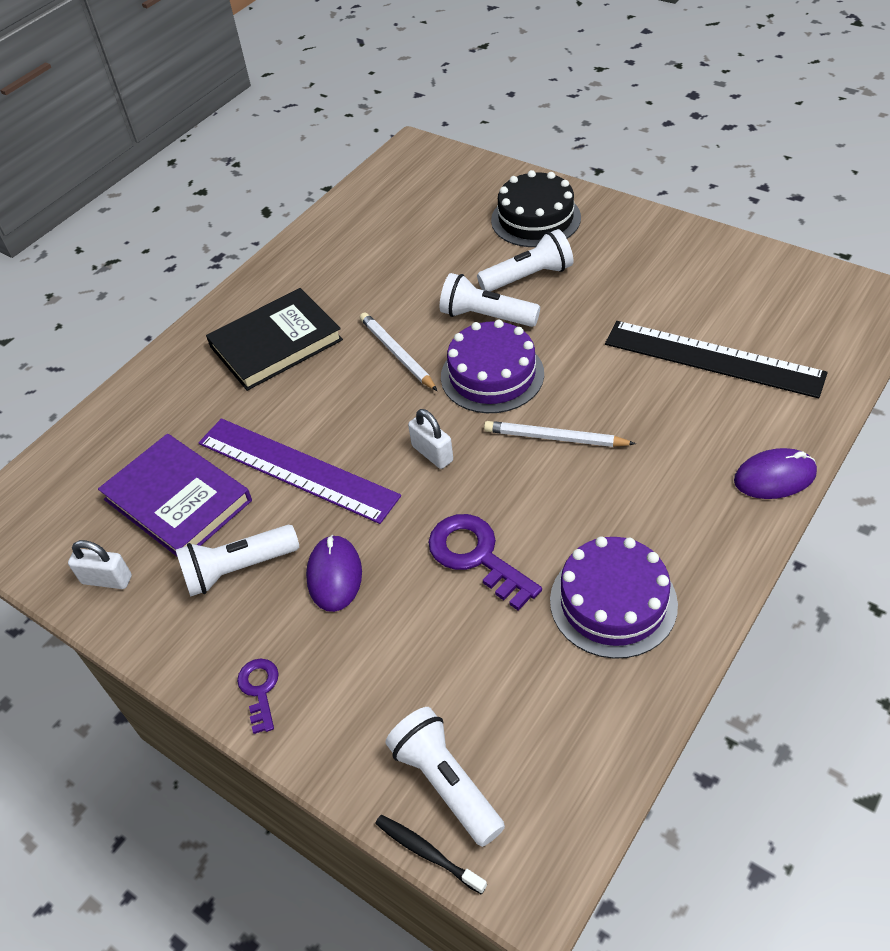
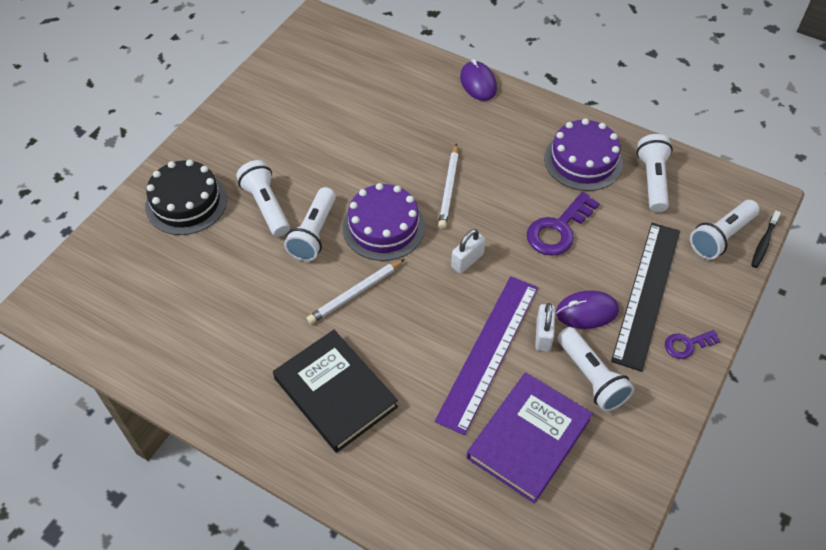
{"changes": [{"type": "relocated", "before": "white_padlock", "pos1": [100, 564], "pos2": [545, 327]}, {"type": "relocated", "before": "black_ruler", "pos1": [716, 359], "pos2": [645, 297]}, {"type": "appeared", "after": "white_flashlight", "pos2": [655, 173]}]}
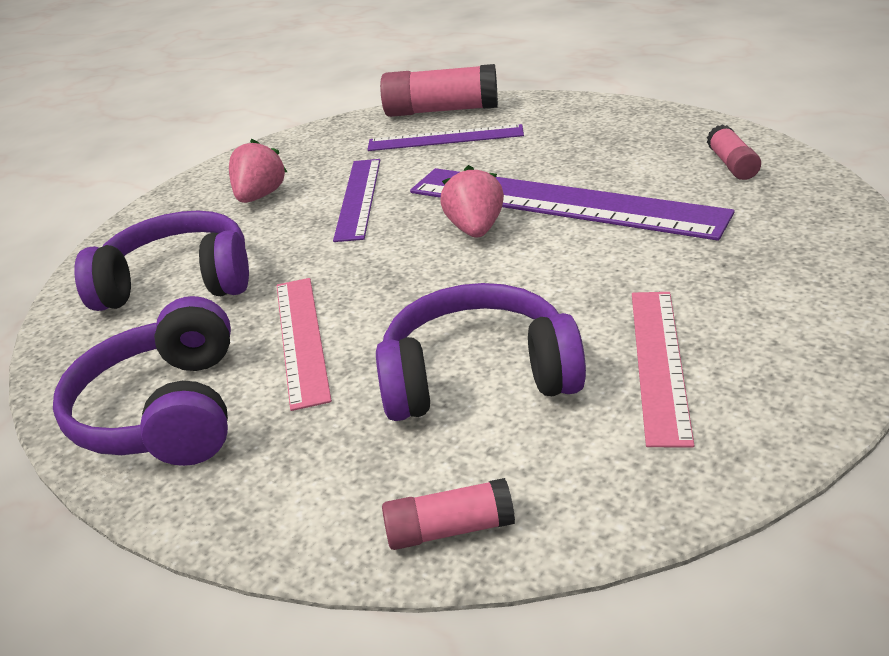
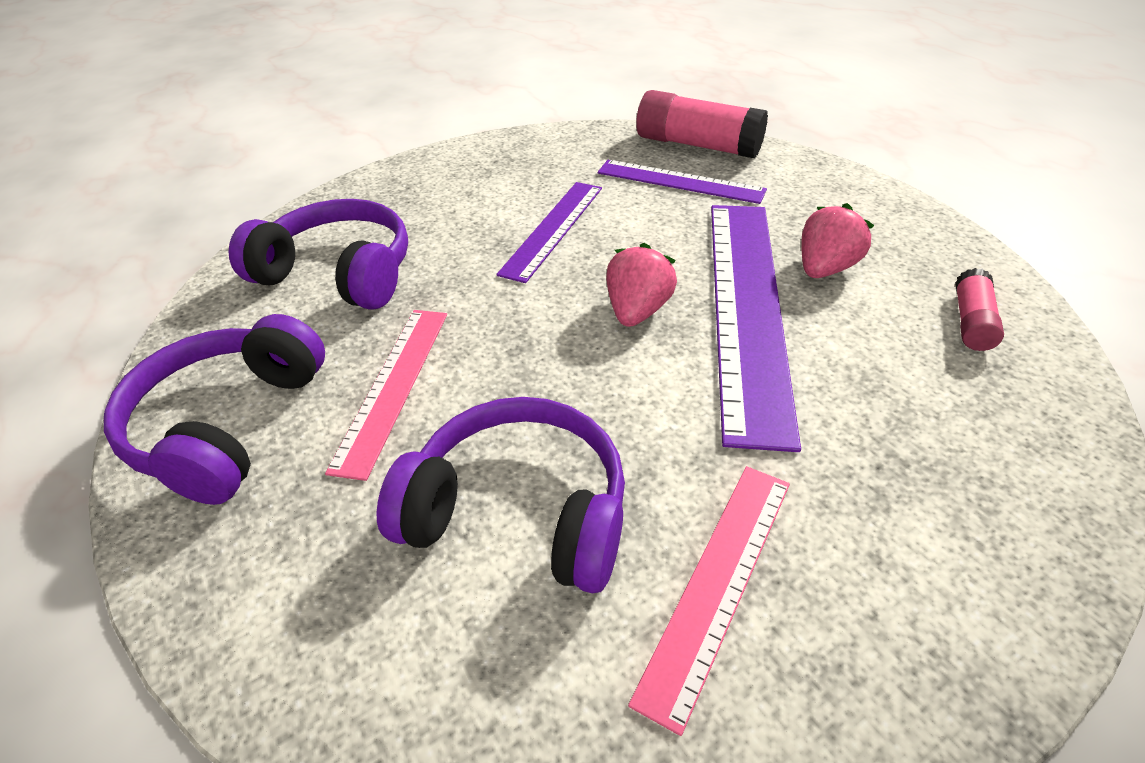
{"changes": [{"type": "relocated", "before": "pink_strawberry", "pos1": [258, 171], "pos2": [837, 240]}, {"type": "missing", "before": "pink_glue_stick", "pos1": [448, 514]}, {"type": "spun", "before": "purple_ruler", "pos1": [572, 204], "pos2": [756, 328], "turn": 45}]}
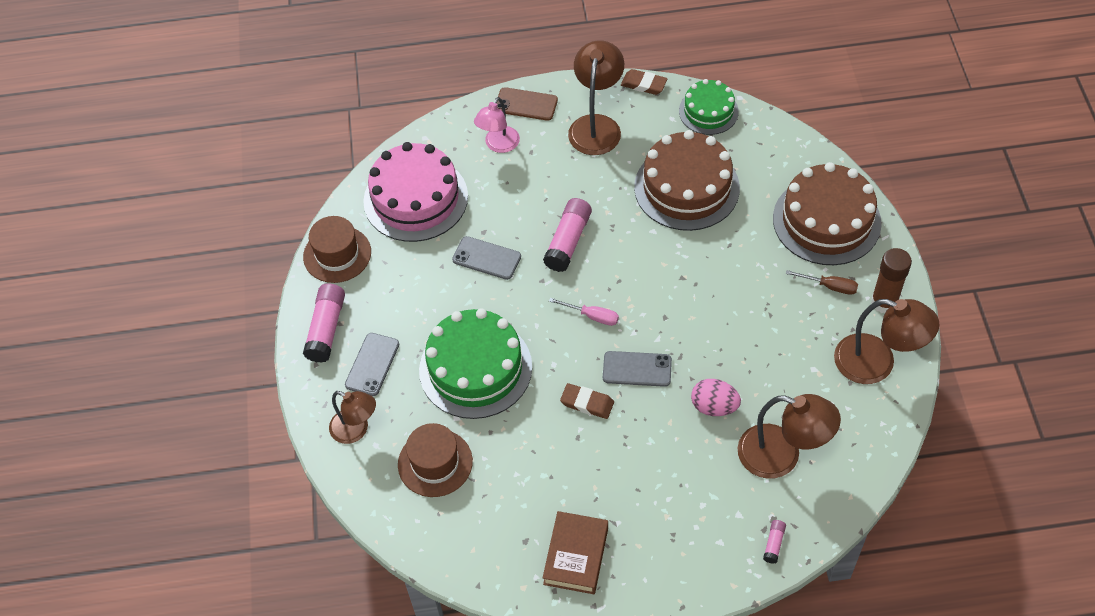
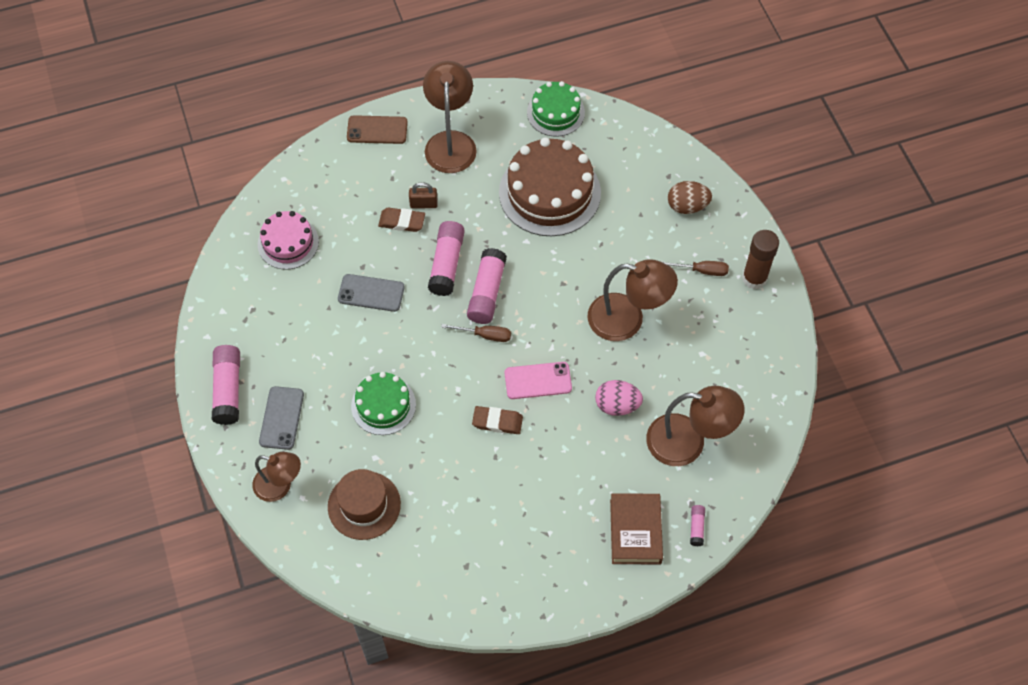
{"changes": [{"type": "missing", "before": "brown_hat", "pos1": [337, 249]}, {"type": "size", "before": "pink_cake", "pos1": [415, 192], "pos2": [288, 240], "scale": 0.59}, {"type": "size", "before": "green_cake", "pos1": [475, 363], "pos2": [383, 403], "scale": 0.59}, {"type": "missing", "before": "pink_lamp", "pos1": [497, 125]}, {"type": "relocated", "before": "brown_book", "pos1": [575, 552], "pos2": [636, 528]}, {"type": "colour", "before": "pink_screwdriver", "after": "brown_screwdriver", "pos1": [584, 312], "pos2": [476, 333]}, {"type": "colour", "before": "grey_phone", "after": "pink_phone", "pos1": [637, 369], "pos2": [538, 380]}, {"type": "relocated", "before": "brown_eraser", "pos1": [644, 82], "pos2": [401, 220]}, {"type": "exchanged", "before": "brown_cake", "after": "brown_egg", "pos1": [827, 213], "pos2": [690, 197]}, {"type": "relocated", "before": "brown_lamp", "pos1": [886, 341], "pos2": [633, 300]}, {"type": "appeared", "after": "brown_padlock", "pos2": [423, 195]}, {"type": "appeared", "after": "pink_glue_stick", "pos2": [487, 286]}]}
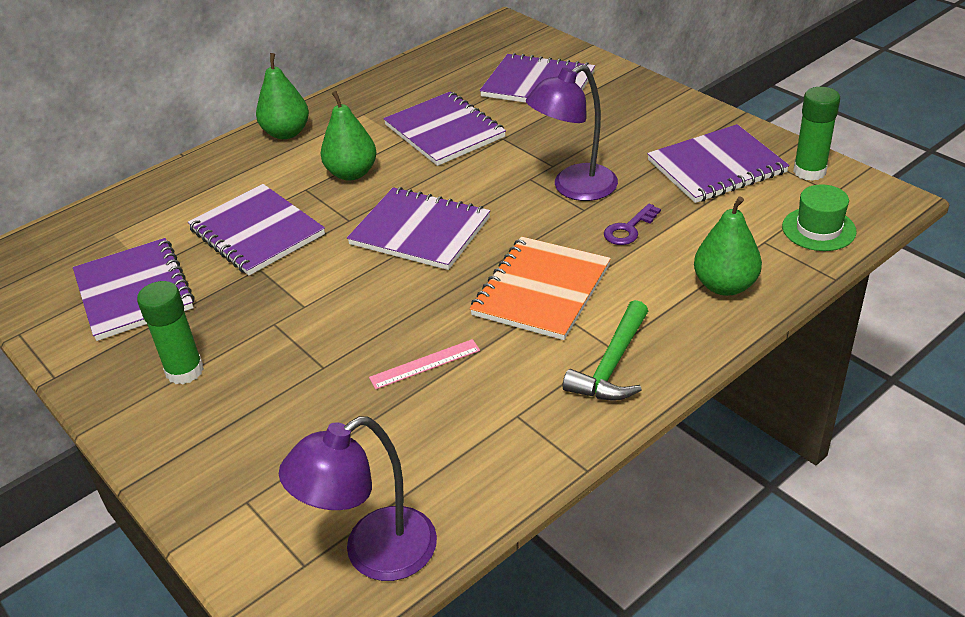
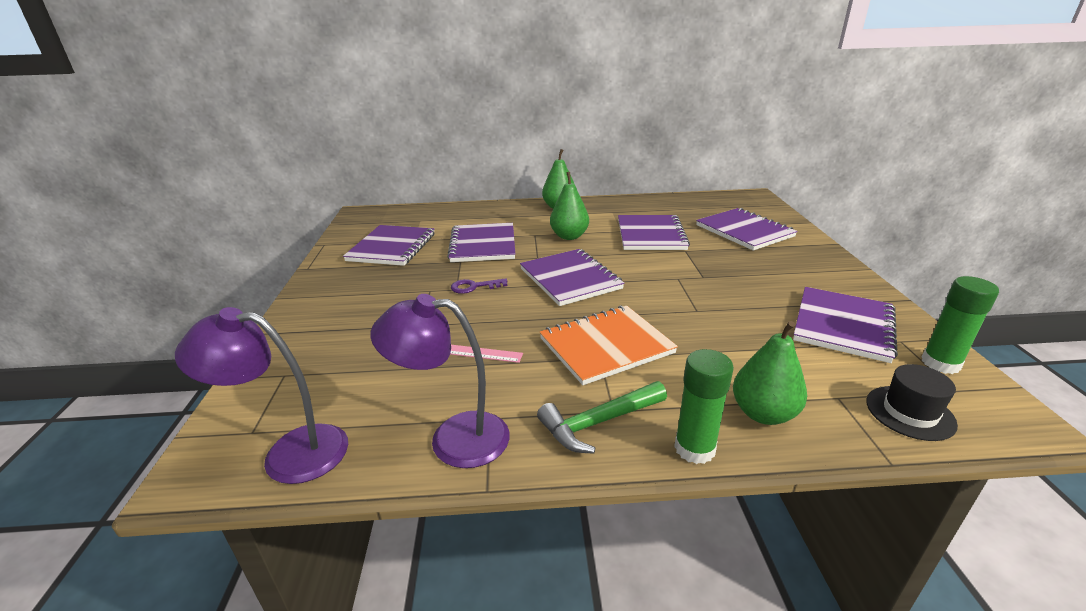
{"changes": [{"type": "relocated", "before": "green_glue_stick", "pos1": [170, 332], "pos2": [704, 406]}, {"type": "relocated", "before": "purple_lamp", "pos1": [572, 132], "pos2": [440, 381]}, {"type": "relocated", "before": "purple_key", "pos1": [632, 224], "pos2": [479, 286]}, {"type": "spun", "before": "purple_notebook", "pos1": [718, 163], "pos2": [845, 325], "turn": -75}, {"type": "colour", "before": "green_hat", "after": "black_hat", "pos1": [819, 217], "pos2": [912, 402]}]}
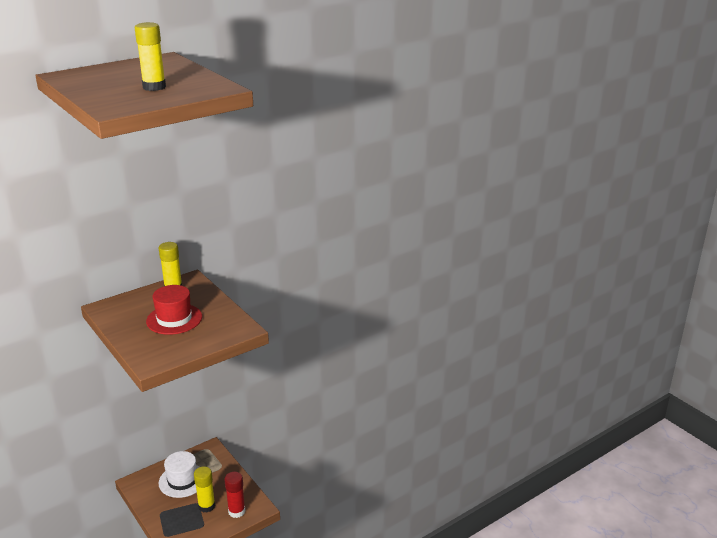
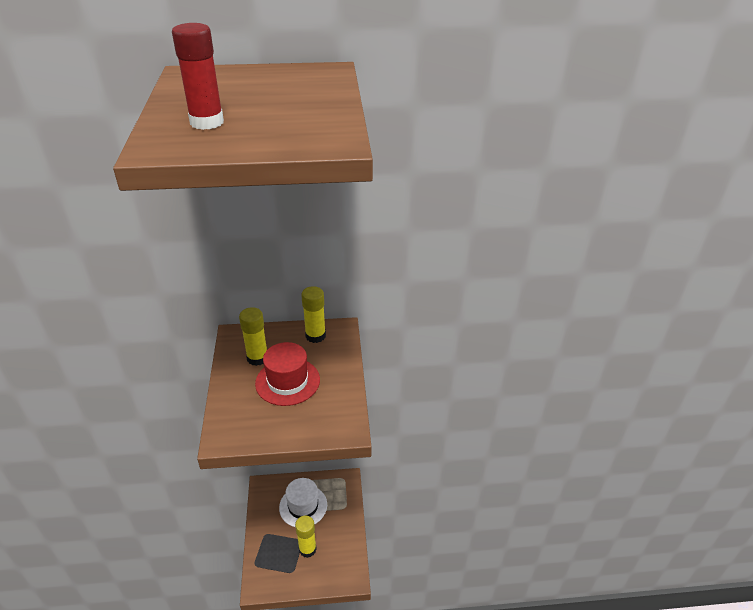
{"changes": [{"type": "relocated", "before": "yellow_glue_stick", "pos1": [150, 56], "pos2": [253, 336]}, {"type": "relocated", "before": "red_glue_stick", "pos1": [235, 495], "pos2": [198, 76]}]}
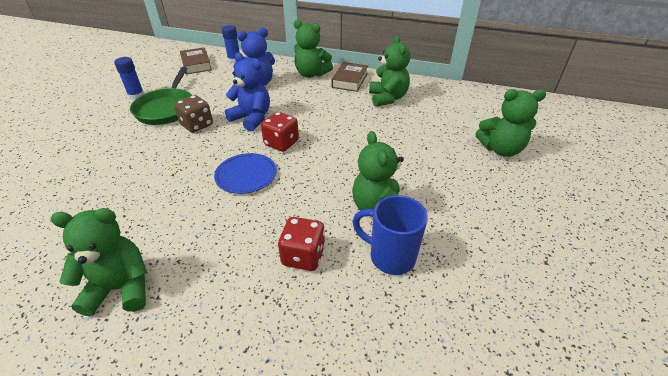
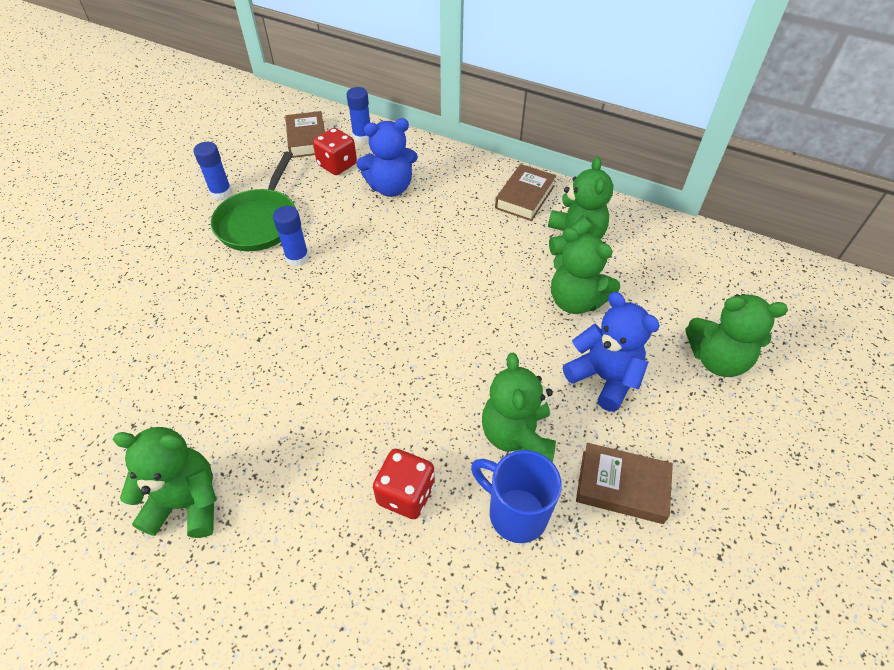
{"changes": [{"type": "exchanged", "before": "brown_dice", "after": "blue_glue_stick", "pos1": [193, 114], "pos2": [291, 236]}, {"type": "missing", "before": "blue_plate", "pos1": [245, 173]}, {"type": "relocated", "before": "blue_teddy_bear", "pos1": [247, 91], "pos2": [611, 352]}, {"type": "relocated", "before": "red_dice", "pos1": [280, 132], "pos2": [335, 151]}, {"type": "relocated", "before": "green_teddy_bear", "pos1": [313, 49], "pos2": [585, 270]}, {"type": "appeared", "after": "brown_book", "pos2": [624, 483]}]}
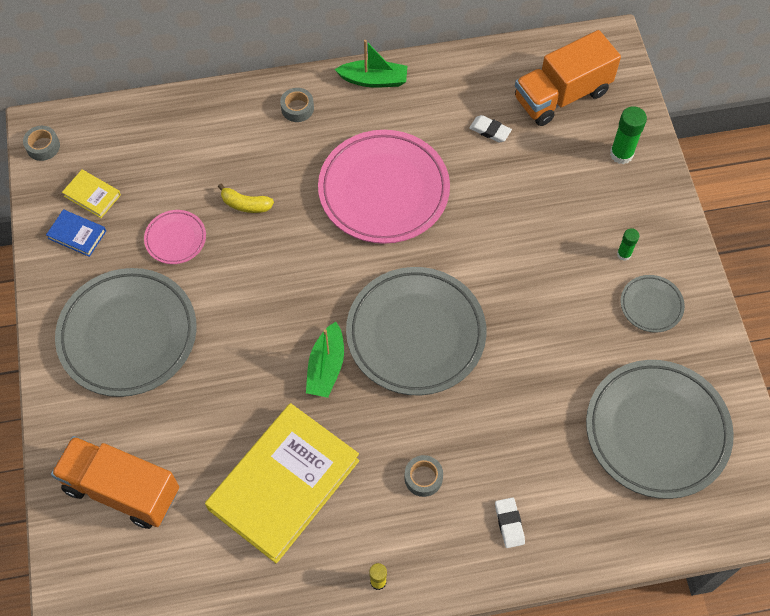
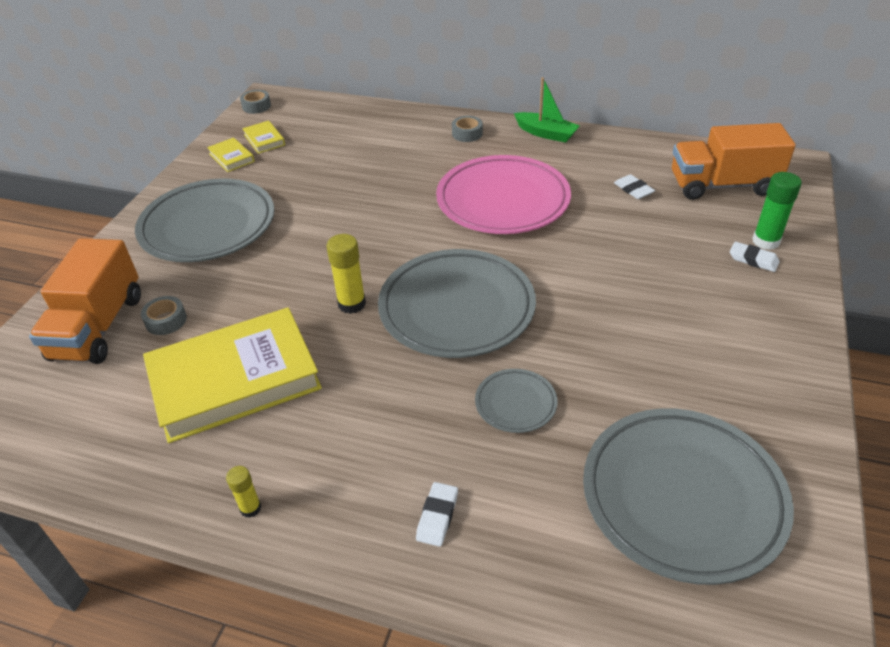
{"changes": [{"type": "colour", "before": "blue_book", "after": "yellow_book", "pos1": [76, 233], "pos2": [231, 155]}, {"type": "spun", "before": "orange_truck", "pos1": [115, 482], "pos2": [85, 301], "turn": -135}, {"type": "missing", "before": "pink_plate", "pos1": [175, 237]}, {"type": "missing", "before": "yellow_banana", "pos1": [246, 198]}, {"type": "exchanged", "before": "green_boat", "after": "yellow_glue_stick", "pos1": [325, 360], "pos2": [346, 274]}, {"type": "relocated", "before": "grey_tape", "pos1": [423, 476], "pos2": [164, 315]}, {"type": "missing", "before": "green_glue_stick", "pos1": [628, 244]}, {"type": "relocated", "before": "grey_plate", "pos1": [653, 304], "pos2": [516, 401]}, {"type": "appeared", "after": "white_eraser", "pos2": [755, 257]}]}
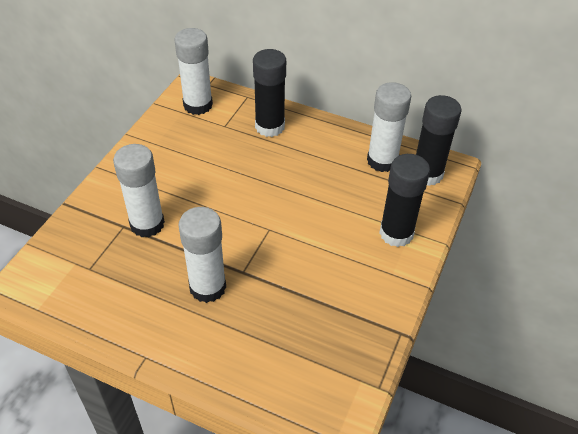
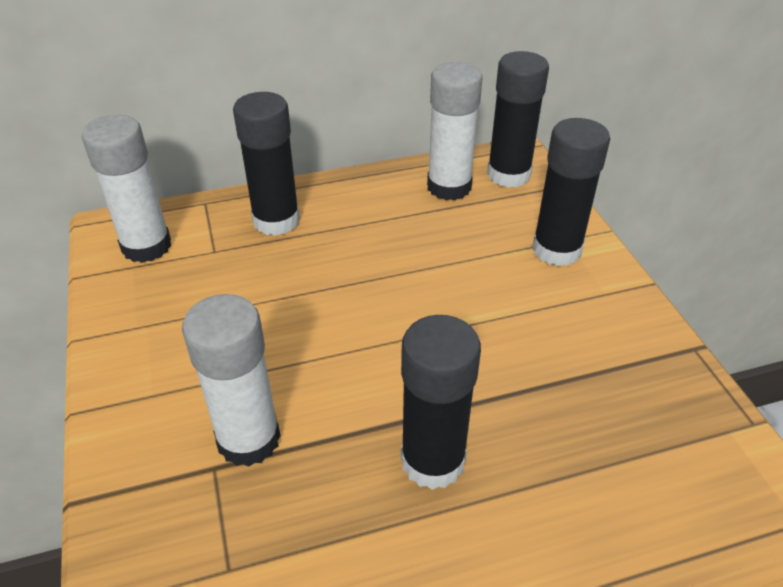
{"changes": [{"type": "colour", "before": "white_glue_stick", "after": "black_glue_stick", "pos1": [202, 255], "pos2": [441, 402]}]}
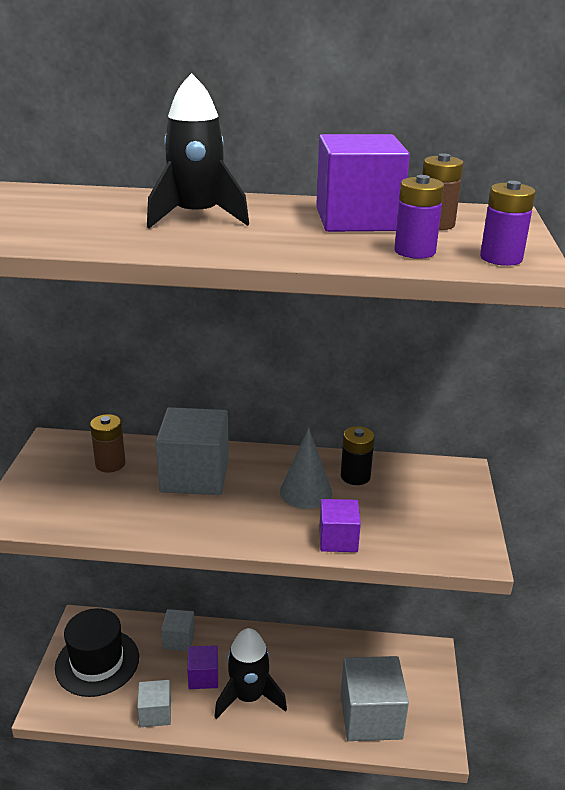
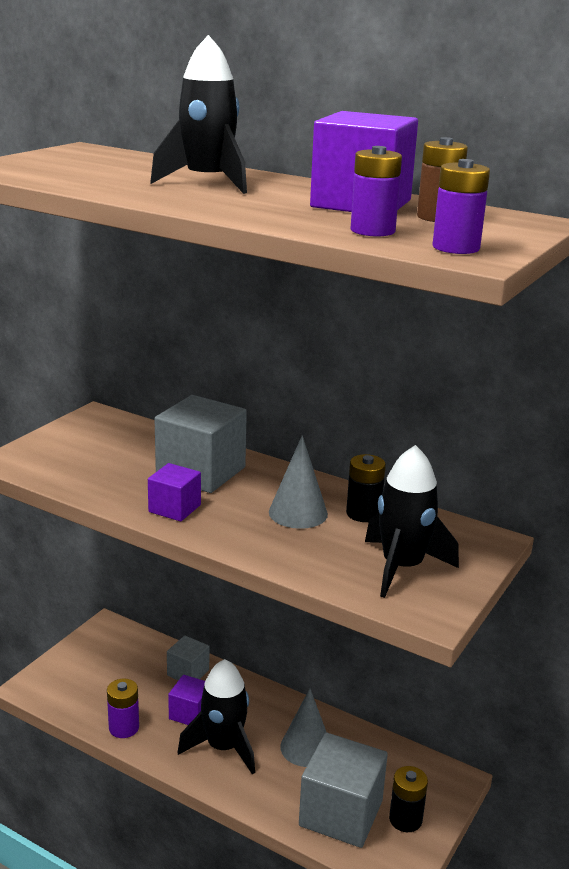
{"changes": [{"type": "missing", "before": "black_hat", "pos1": [97, 652]}, {"type": "missing", "before": "brown_battery", "pos1": [108, 443]}, {"type": "exchanged", "before": "grey_cube", "after": "purple_battery", "pos1": [154, 703], "pos2": [123, 708]}, {"type": "relocated", "before": "purple_cube", "pos1": [340, 525], "pos2": [174, 492]}, {"type": "appeared", "after": "grey_cone", "pos2": [303, 728]}, {"type": "appeared", "after": "black_rocket", "pos2": [412, 521]}, {"type": "appeared", "after": "black_battery", "pos2": [408, 799]}]}
